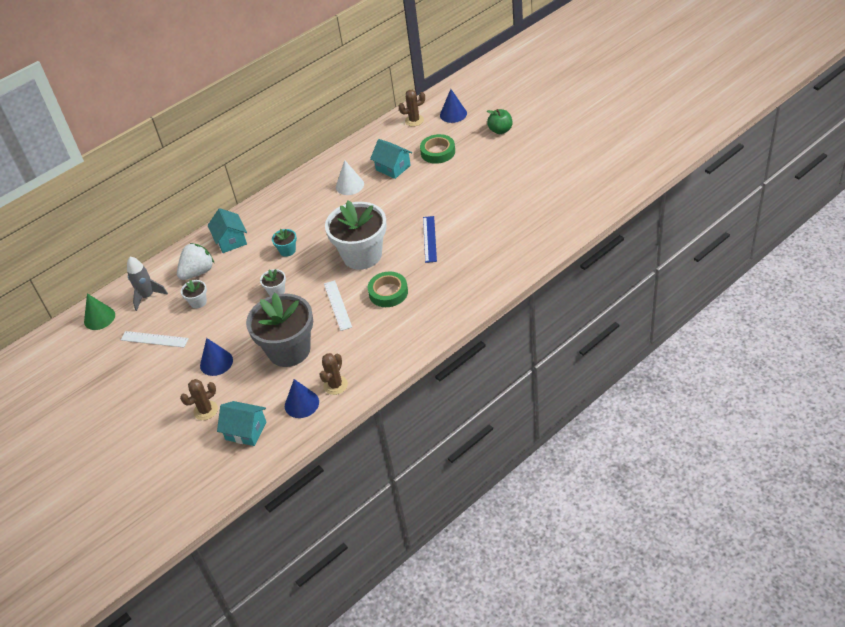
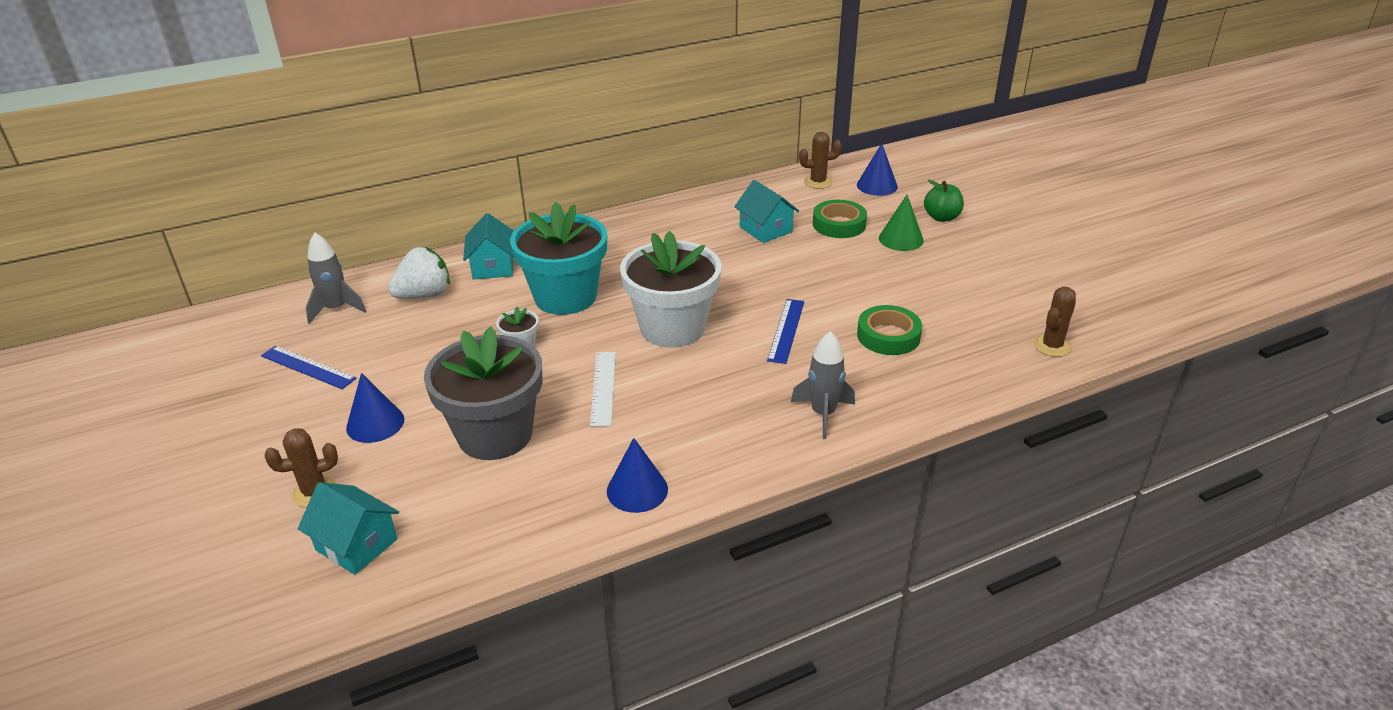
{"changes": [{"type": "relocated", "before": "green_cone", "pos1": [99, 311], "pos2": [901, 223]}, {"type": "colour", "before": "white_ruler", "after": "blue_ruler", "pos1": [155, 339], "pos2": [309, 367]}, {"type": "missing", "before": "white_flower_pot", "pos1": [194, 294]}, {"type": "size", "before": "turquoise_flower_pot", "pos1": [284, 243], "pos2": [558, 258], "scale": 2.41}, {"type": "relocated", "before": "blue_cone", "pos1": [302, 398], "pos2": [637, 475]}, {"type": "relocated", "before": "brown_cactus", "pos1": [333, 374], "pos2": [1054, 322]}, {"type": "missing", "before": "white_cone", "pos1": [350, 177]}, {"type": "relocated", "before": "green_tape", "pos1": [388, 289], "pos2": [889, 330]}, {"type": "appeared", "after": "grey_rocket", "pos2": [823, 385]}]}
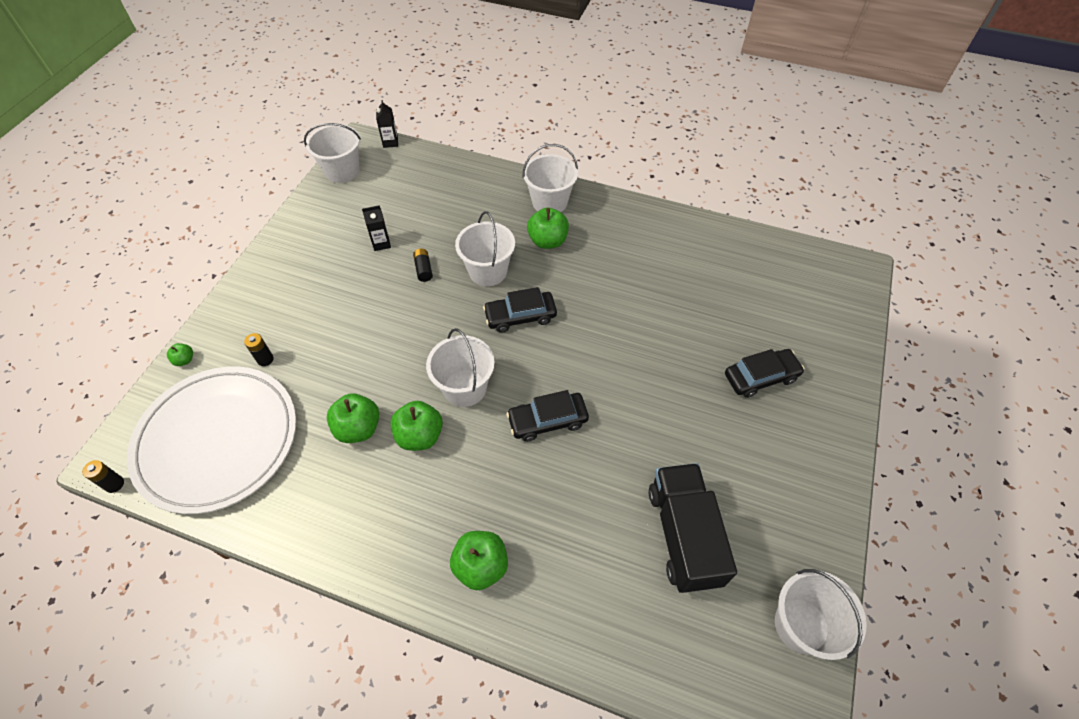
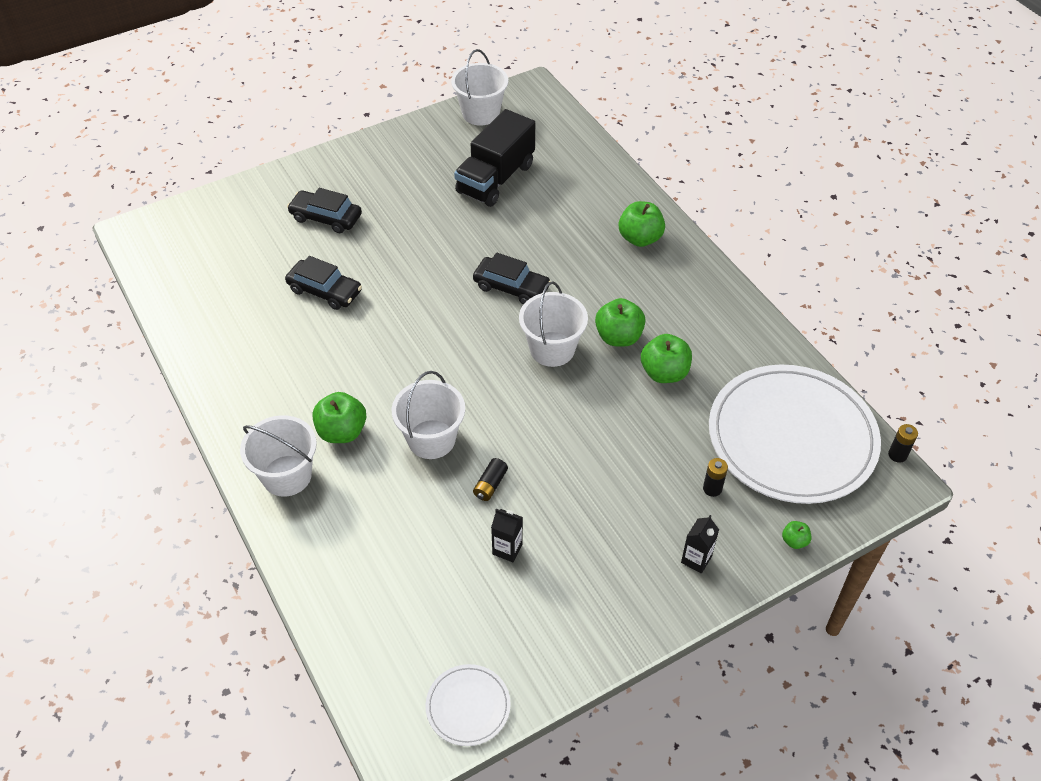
{"changes": [{"type": "exchanged", "before": "white_bucket", "after": "white_plate", "pos1": [332, 153], "pos2": [468, 705]}, {"type": "relocated", "before": "black_carton", "pos1": [387, 124], "pos2": [700, 544]}, {"type": "relocated", "before": "black_car", "pos1": [520, 310], "pos2": [323, 283]}]}
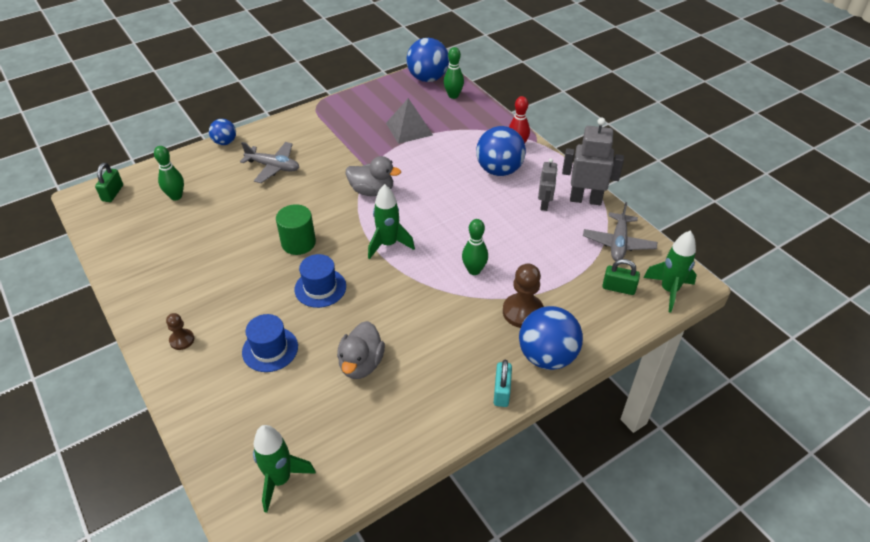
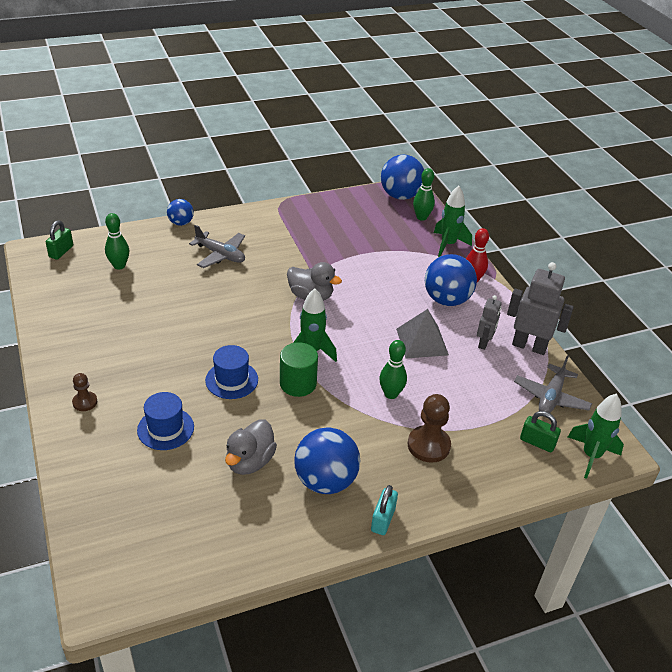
{"changes": [{"type": "relocated", "before": "green_rocket", "pos1": [284, 469], "pos2": [453, 221]}, {"type": "relocated", "before": "green_cylinder", "pos1": [296, 229], "pos2": [299, 369]}, {"type": "relocated", "before": "grey_pyramid", "pos1": [409, 121], "pos2": [422, 334]}, {"type": "relocated", "before": "blue_ball", "pos1": [551, 338], "pos2": [327, 460]}]}
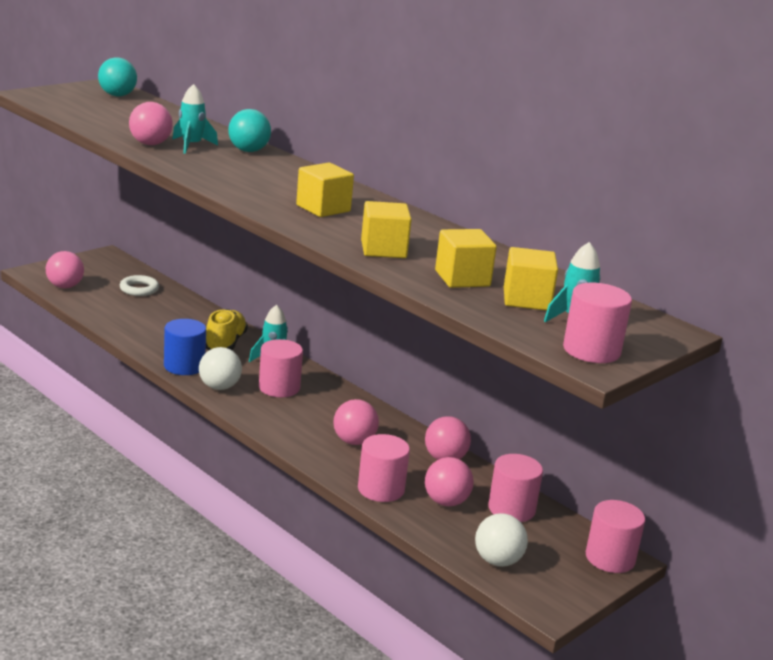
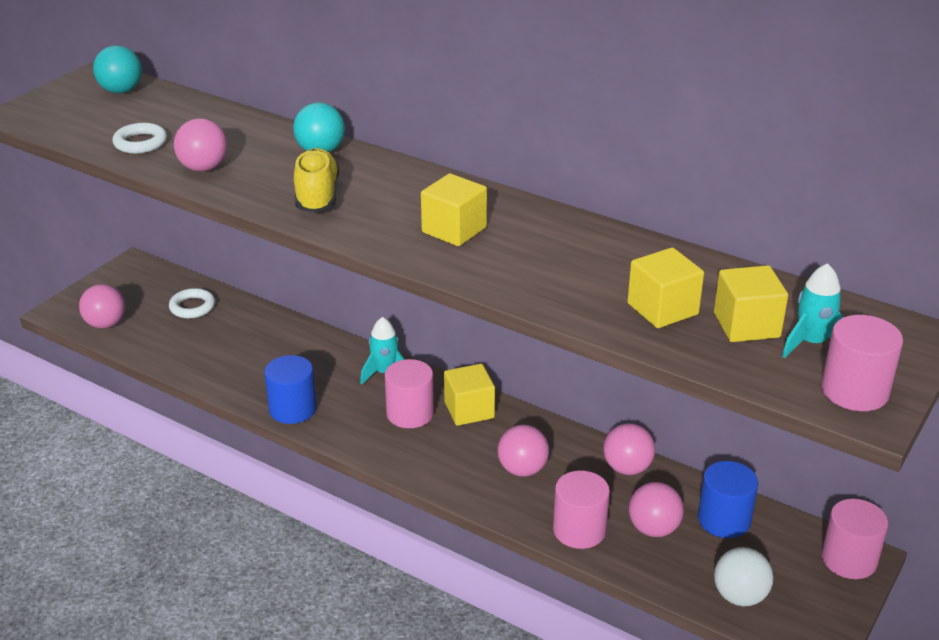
{"changes": [{"type": "missing", "before": "turquoise_rocket", "pos1": [195, 119]}, {"type": "missing", "before": "white_ball", "pos1": [220, 368]}, {"type": "relocated", "before": "yellow_shoe", "pos1": [227, 329], "pos2": [316, 180]}, {"type": "relocated", "before": "yellow_cube", "pos1": [386, 229], "pos2": [469, 395]}, {"type": "colour", "before": "pink_cylinder", "after": "blue_cylinder", "pos1": [515, 488], "pos2": [728, 499]}, {"type": "appeared", "after": "white_ring", "pos2": [139, 138]}]}
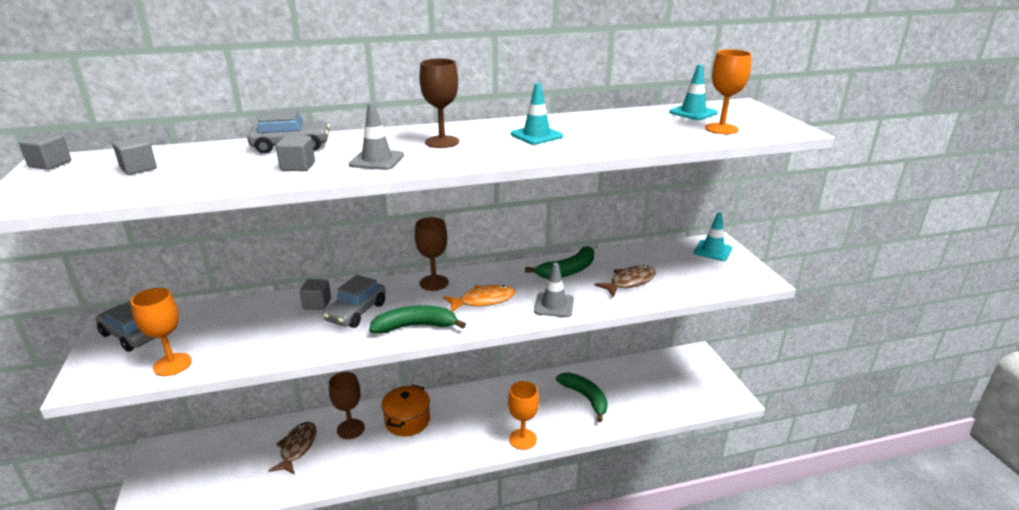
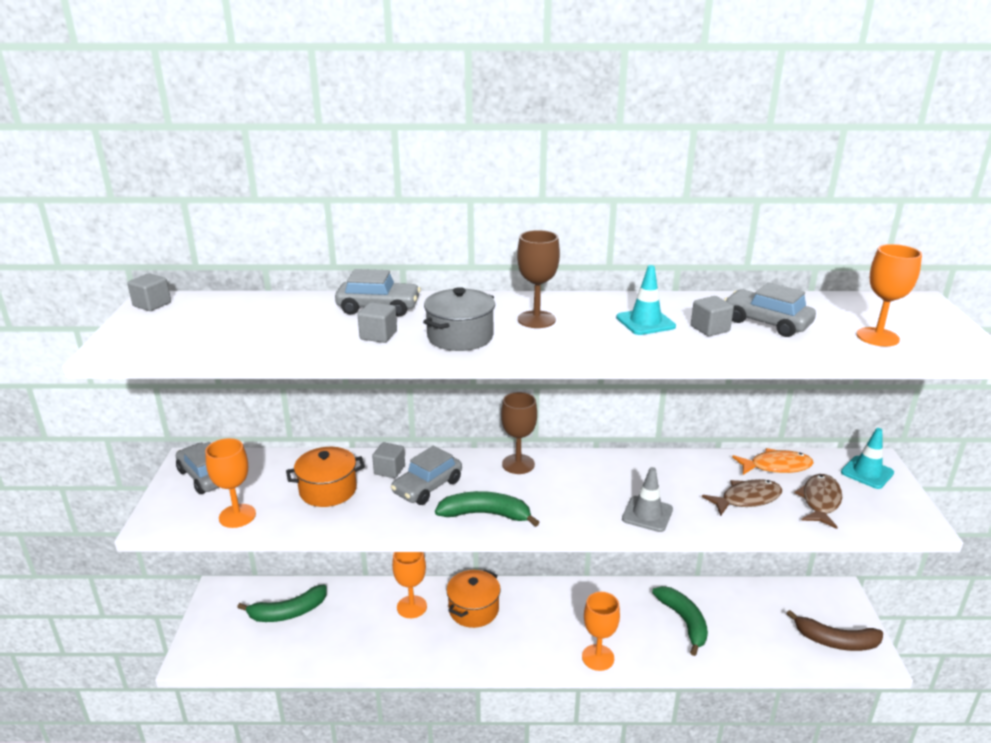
{"changes": [{"type": "relocated", "before": "grey_cube", "pos1": [134, 155], "pos2": [712, 316]}, {"type": "relocated", "before": "brown_fish", "pos1": [293, 448], "pos2": [818, 501]}, {"type": "colour", "before": "brown_goblet", "after": "orange_goblet", "pos1": [347, 405], "pos2": [409, 585]}, {"type": "exchanged", "before": "grey_traffic_cone", "after": "grey_pot", "pos1": [376, 136], "pos2": [459, 319]}, {"type": "relocated", "before": "orange_fish", "pos1": [479, 298], "pos2": [773, 461]}, {"type": "relocated", "before": "green_banana", "pos1": [559, 262], "pos2": [282, 603]}, {"type": "missing", "before": "turquoise_traffic_cone", "pos1": [693, 92]}, {"type": "appeared", "after": "orange_pot", "pos2": [325, 477]}, {"type": "appeared", "after": "grey_car", "pos2": [770, 309]}, {"type": "appeared", "after": "brown_banana", "pos2": [834, 630]}]}
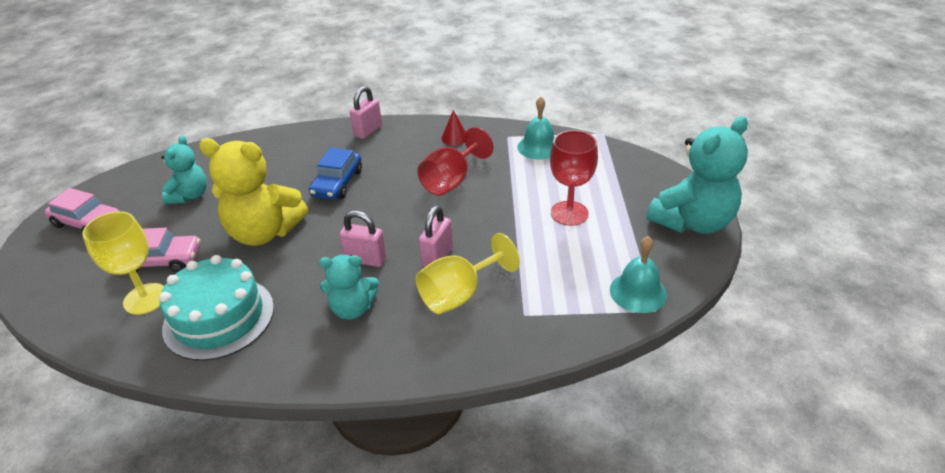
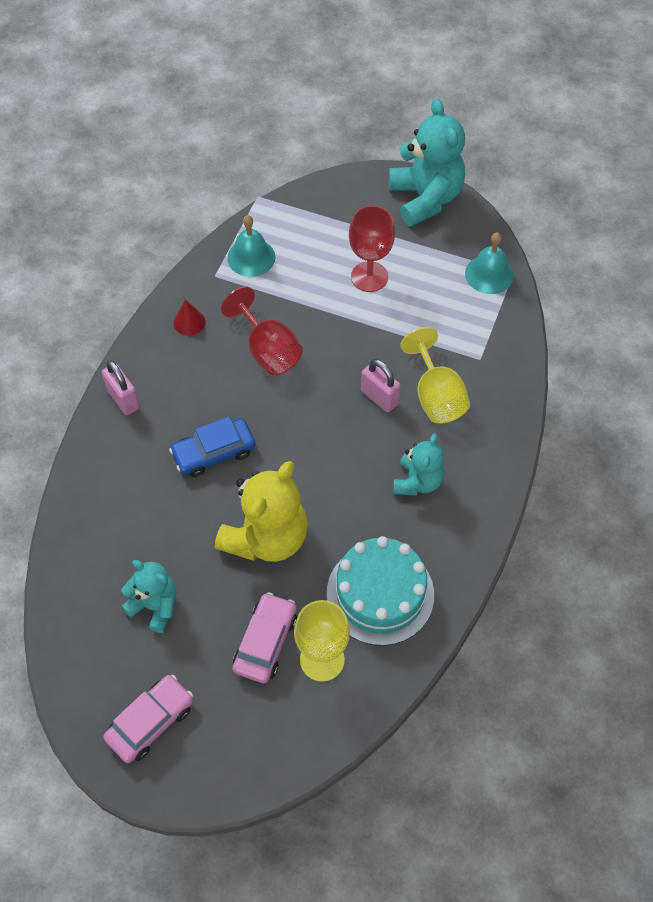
{"changes": [{"type": "spun", "before": "blue_car", "pos1": [335, 173], "pos2": [212, 447], "turn": 120}, {"type": "missing", "before": "pink_padlock", "pos1": [363, 239]}]}
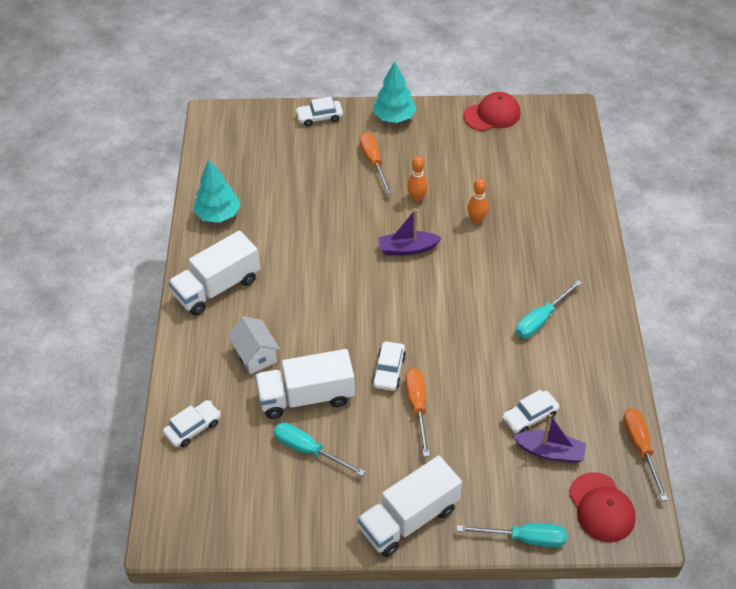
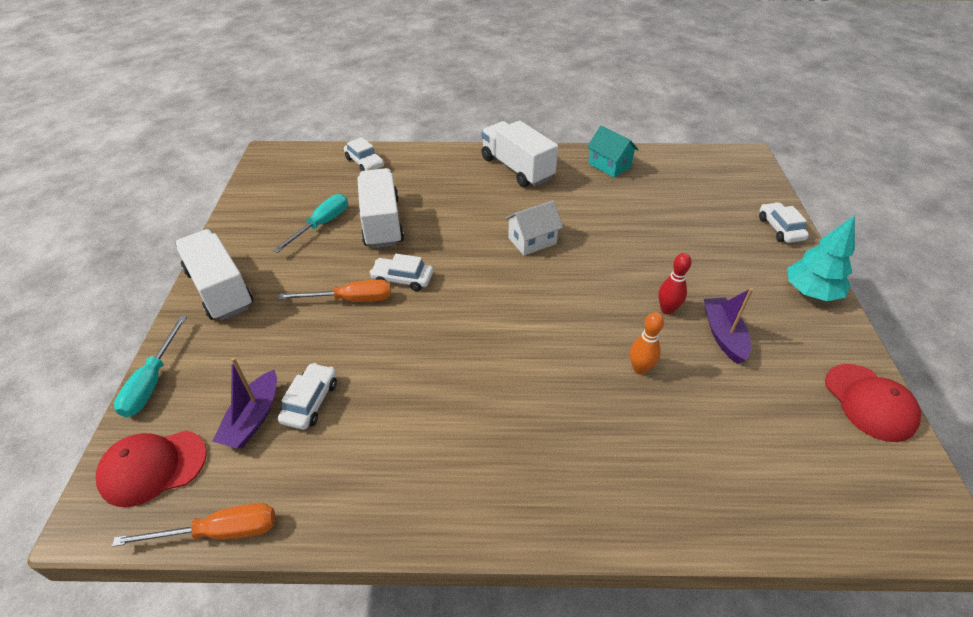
{"changes": [{"type": "exchanged", "before": "turquoise_tree", "after": "turquoise_house", "pos1": [217, 191], "pos2": [613, 152]}, {"type": "relocated", "before": "white_house", "pos1": [254, 345], "pos2": [534, 228]}, {"type": "missing", "before": "orange_screwdriver", "pos1": [376, 163]}, {"type": "relocated", "before": "purple_boat", "pos1": [410, 232], "pos2": [728, 326]}, {"type": "colour", "before": "orange_bowling_pin", "after": "red_bowling_pin", "pos1": [417, 179], "pos2": [675, 284]}, {"type": "spun", "before": "white_car", "pos1": [531, 411], "pos2": [307, 396], "turn": 45}, {"type": "missing", "before": "turquoise_screwdriver", "pos1": [549, 309]}]}
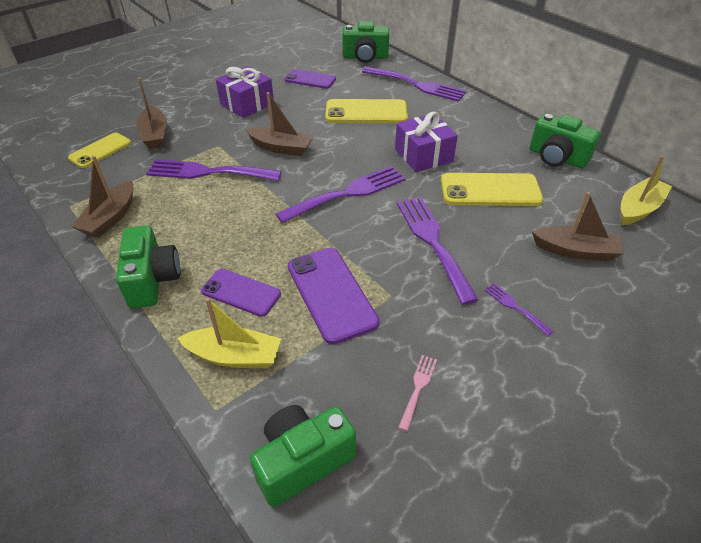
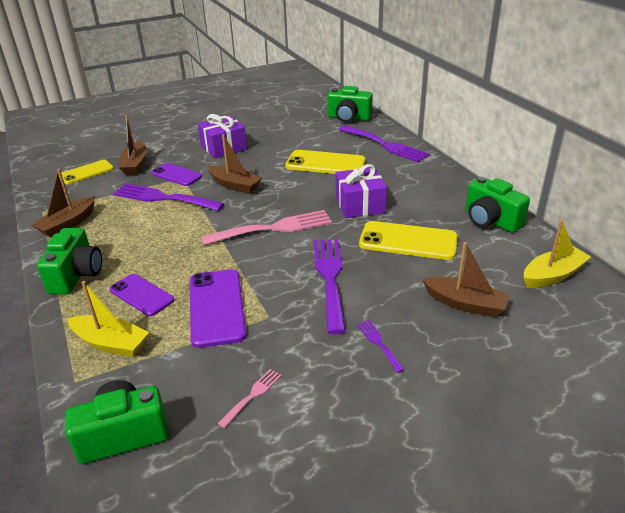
{"changes": [{"type": "colour", "before": "purple_fork", "after": "pink_fork", "pos1": [341, 194], "pos2": [266, 227]}, {"type": "relocated", "before": "purple_phone", "pos1": [310, 79], "pos2": [176, 174]}]}
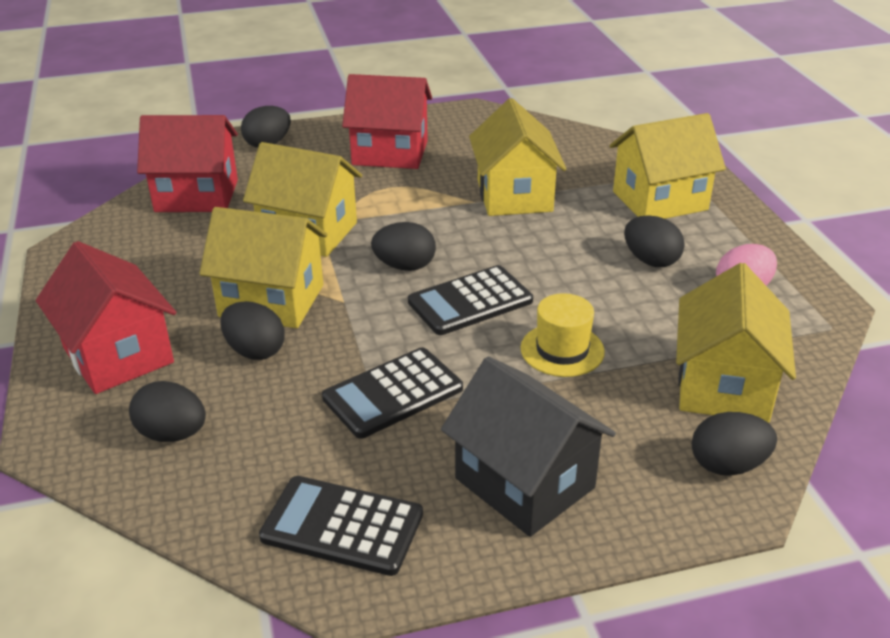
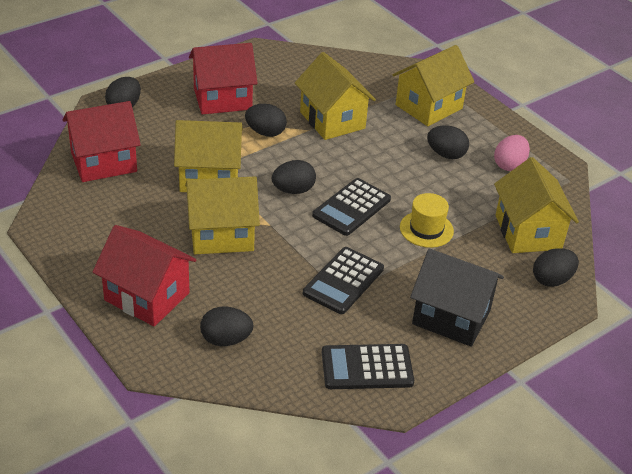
{"changes": [{"type": "relocated", "before": "black_egg", "pos1": [252, 330], "pos2": [266, 120]}]}
